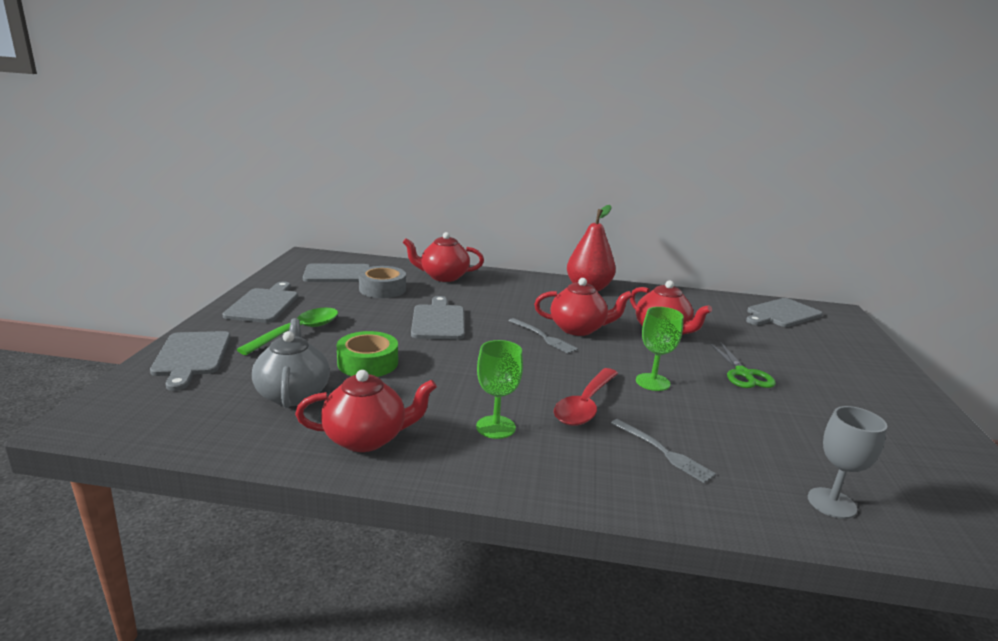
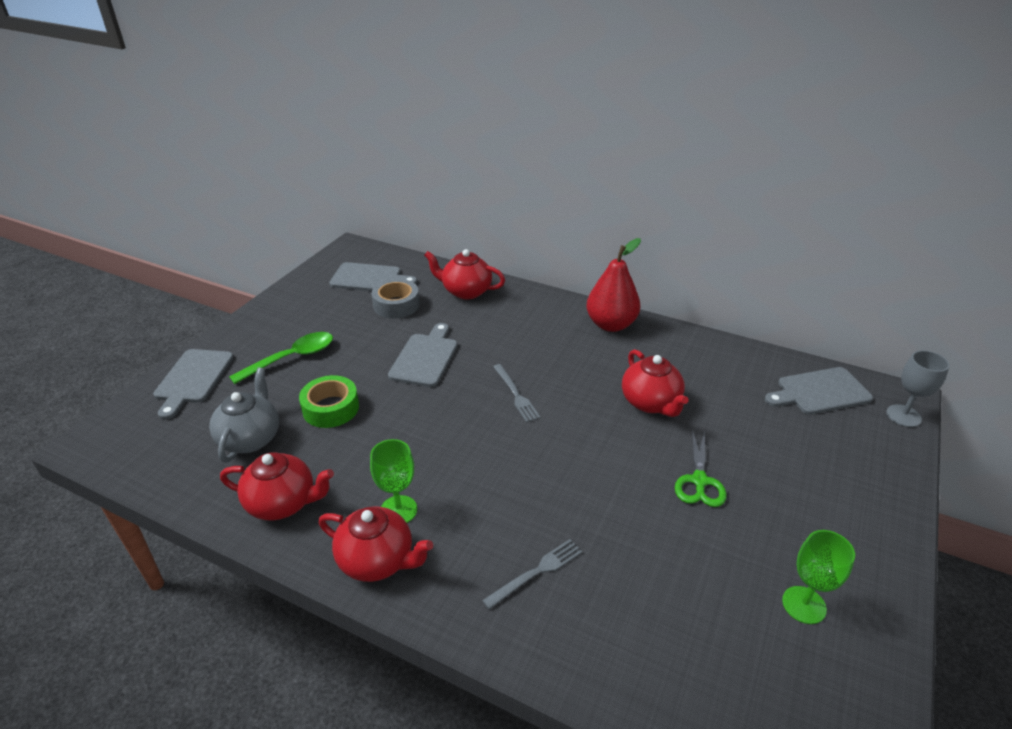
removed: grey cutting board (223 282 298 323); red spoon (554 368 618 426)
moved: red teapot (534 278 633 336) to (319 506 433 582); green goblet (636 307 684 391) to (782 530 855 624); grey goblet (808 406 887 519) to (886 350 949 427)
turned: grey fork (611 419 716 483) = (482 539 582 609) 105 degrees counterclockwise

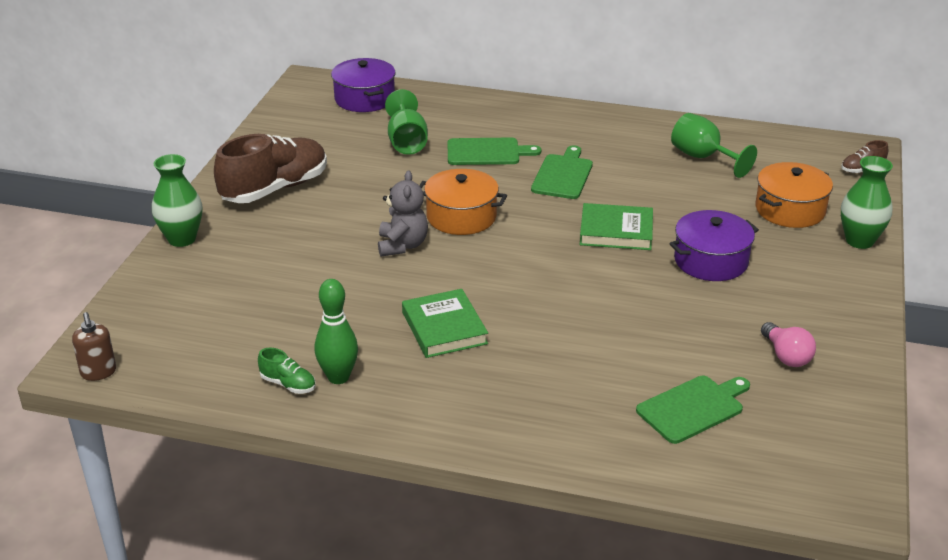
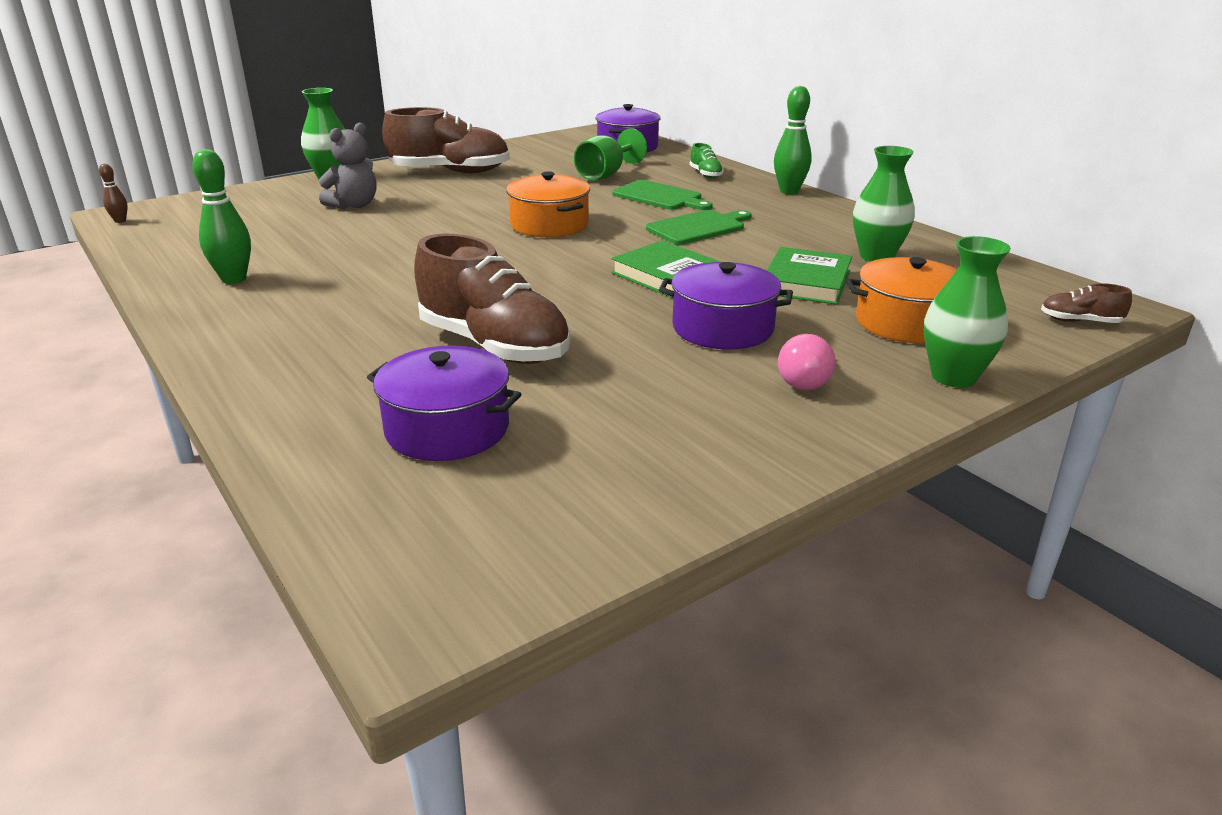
added: green bowling pin (774 86 812 194); brown shoe (414 234 570 364)
moved: grey teddy bear (378 171 428 257) to (319 123 377 209); green book (402 289 488 358) to (766 247 852 305); pink light bulb (761 322 816 367) to (778 334 836 390); green shoe (258 348 316 394) to (690 143 724 178)
replaced: green goblet (671 113 757 178) to green vase (853 146 915 262); brown soap dispenser (72 312 116 381) to brown bowling pin (99 164 128 223); green cutting board (636 376 750 444) to purple pot (367 345 522 461)

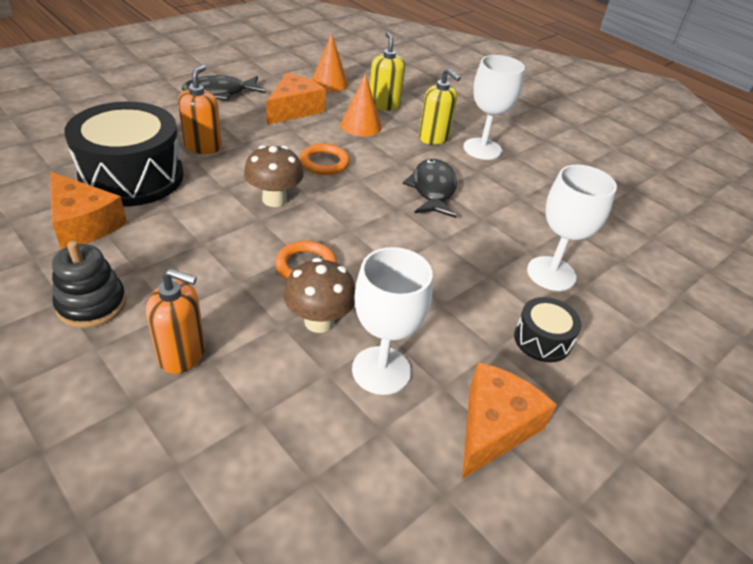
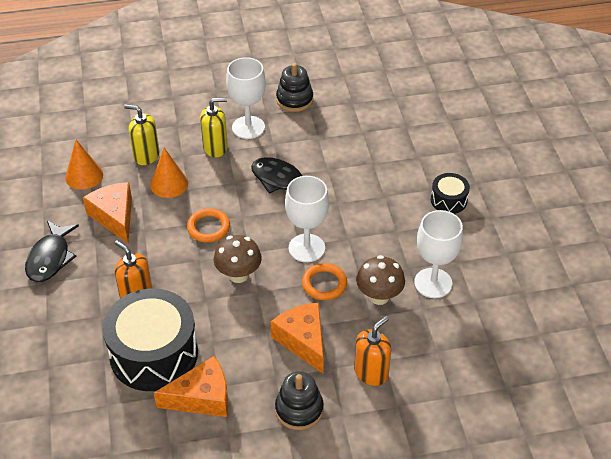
added: black stacking toy (276 63 313 112)
moved: white goblet (527 165 617 291) to (285 176 329 262); orange cheese (462 362 557 479) to (271 302 324 373)

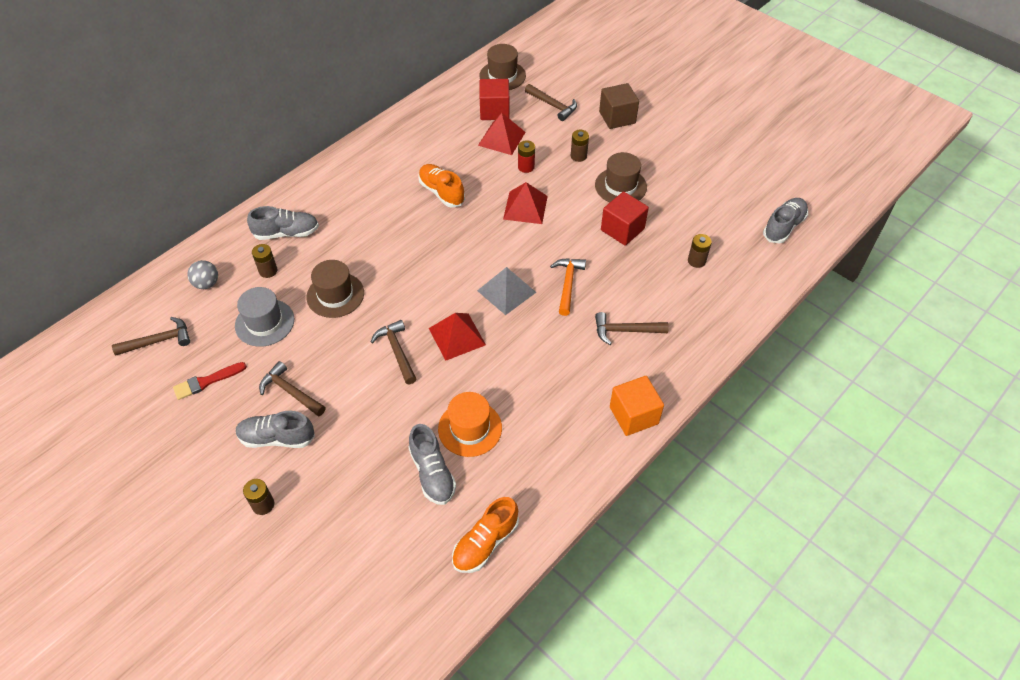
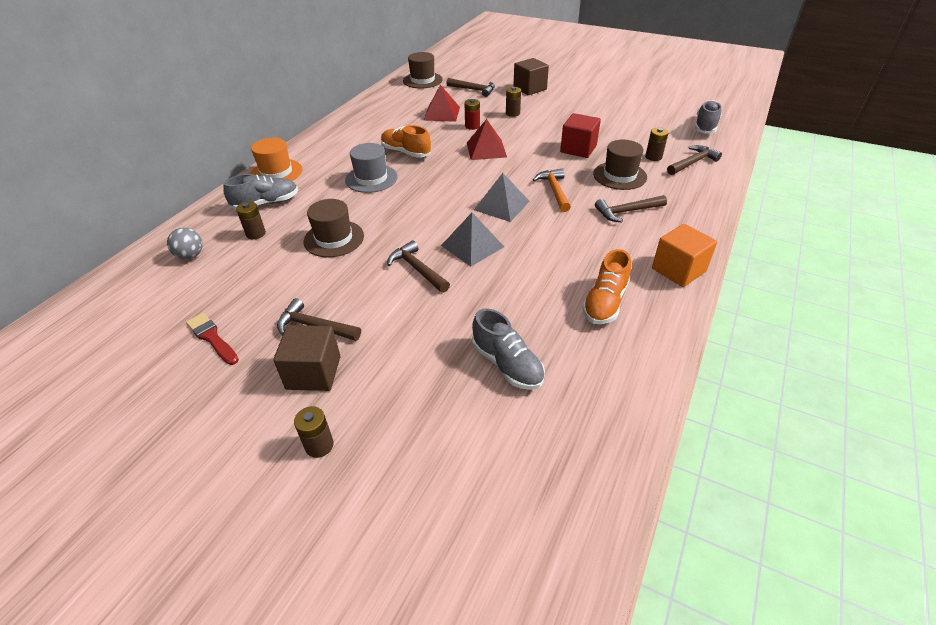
removed: red cube (480 79 509 120)
moved: brown hat (595 152 647 202) to (593 140 647 190); grey hat (235 287 294 347) to (345 143 398 193); brown hammer (112 317 190 356) to (667 145 722 175); orange hat (438 392 502 457) to (250 138 302 181); orange shoe (452 497 519 573) to (582 249 631 324)
replaced: grey shoe (236 411 315 448) to brown cube (273 325 340 391)
recoloured: red pyramid (429 313 486 361) to grey pyramid (441 213 504 266)
turned: red brush (173 362 247 400) = (186 313 239 365) 90 degrees clockwise

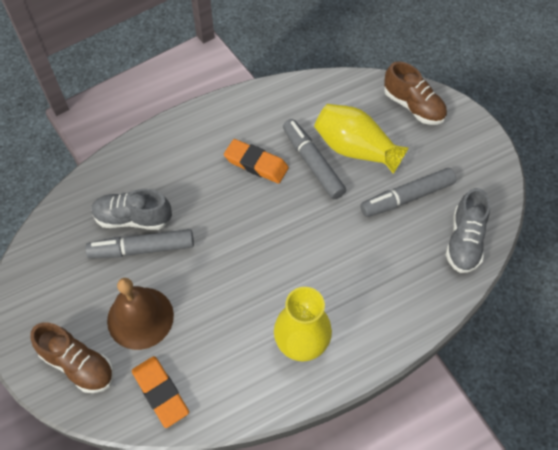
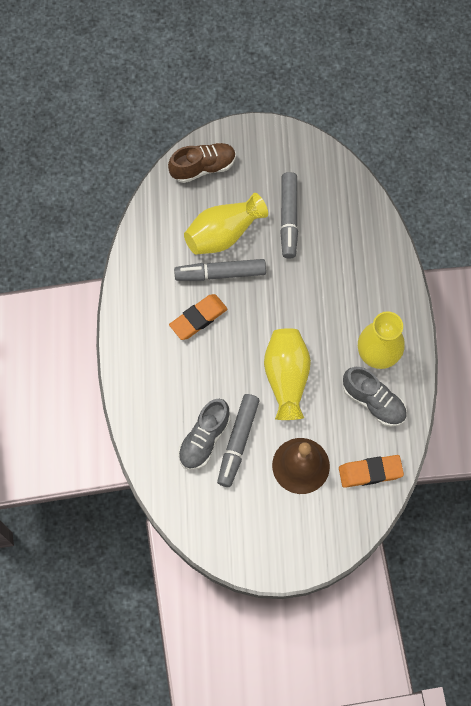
removed: brown shoe (30 322 114 393)
added: yellow vase (264 328 311 420)
moved: grey shoe (446 188 490 273) to (343 367 407 427)

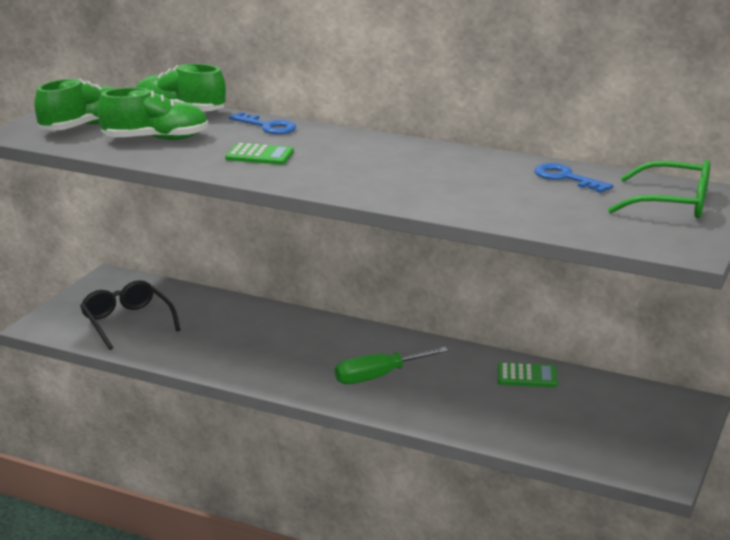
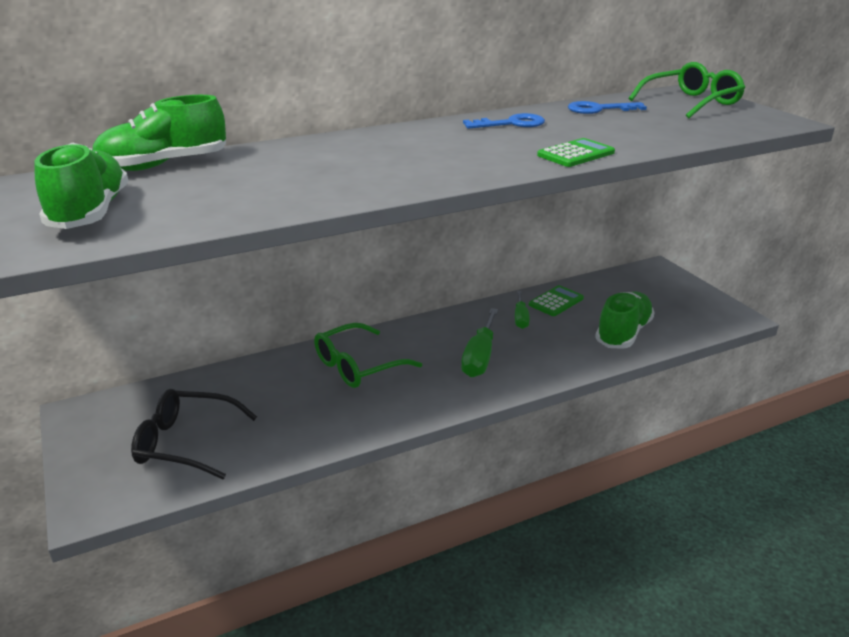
added: green screwdriver (515 291 530 329); green glasses (314 323 422 388)
moved: green shoe (98 87 208 140) to (595 291 655 349); blue key (229 112 296 134) to (463 113 545 129); green calculator (225 143 294 165) to (537 138 615 167)

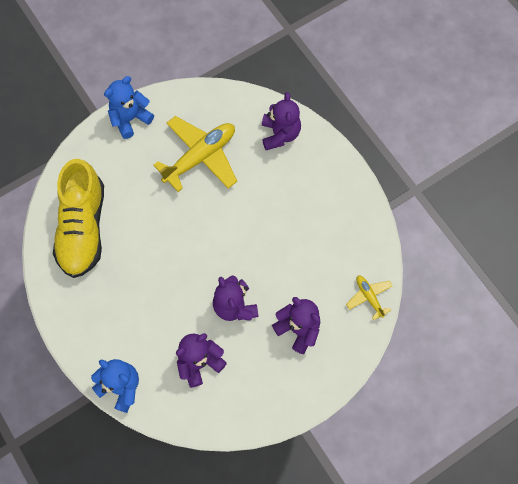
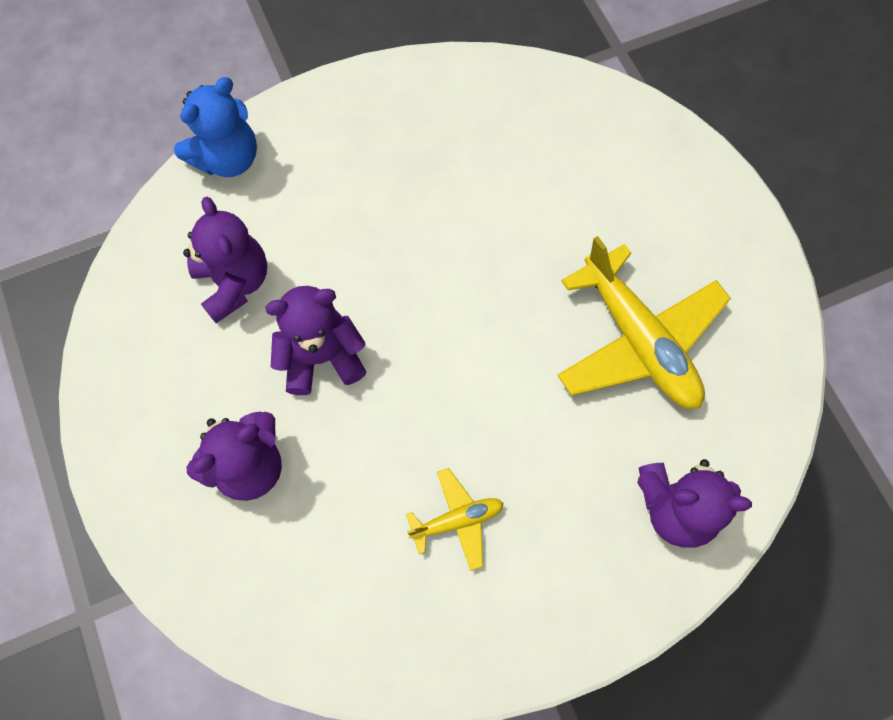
removed: blue teddy bear (104 76 154 139); yellow shoe (53 159 104 278)
moved: yellow plane (346 276 393 320) to (406 468 504 571)

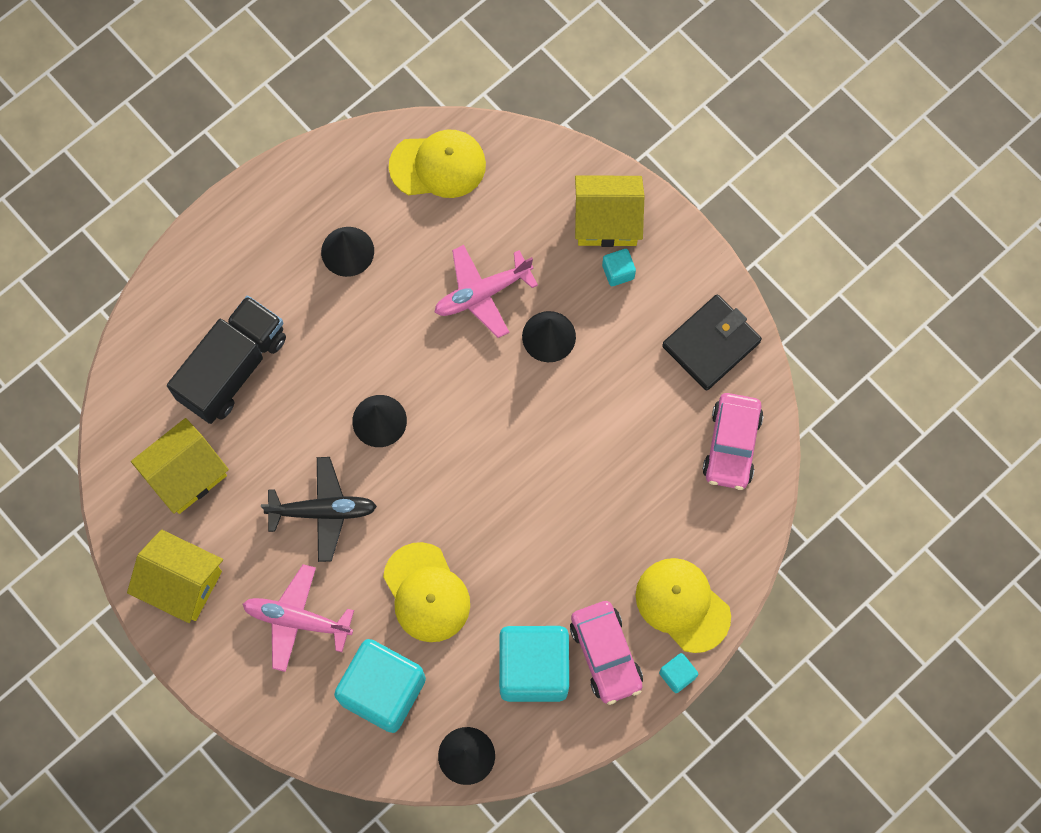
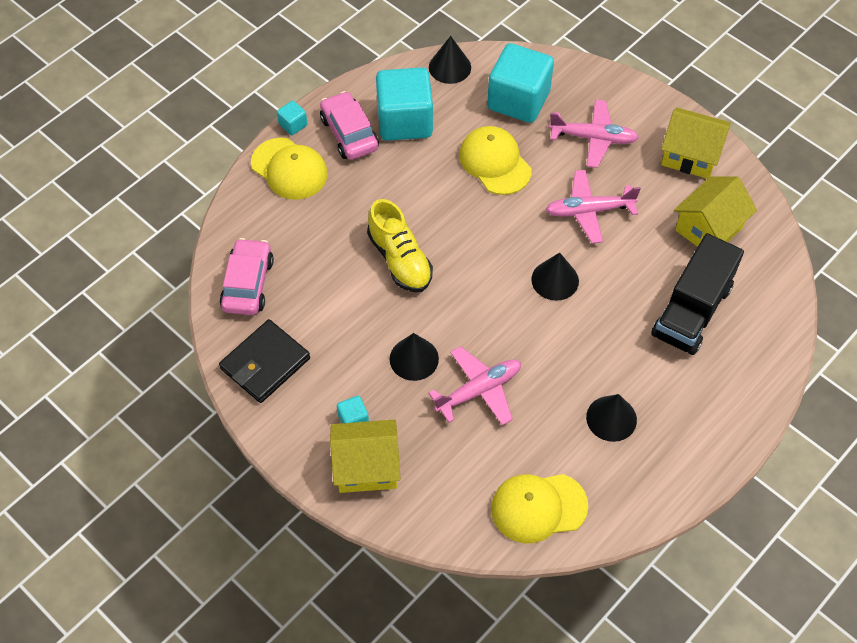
added: yellow shoe (367 199 433 292)
recoloured: black plane (261 457 377 562) to pink plane (545 170 641 243)

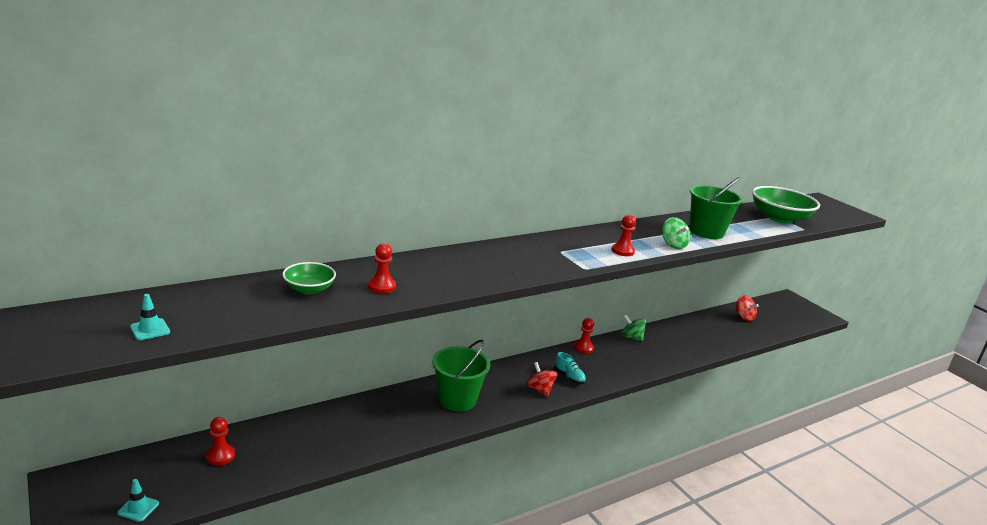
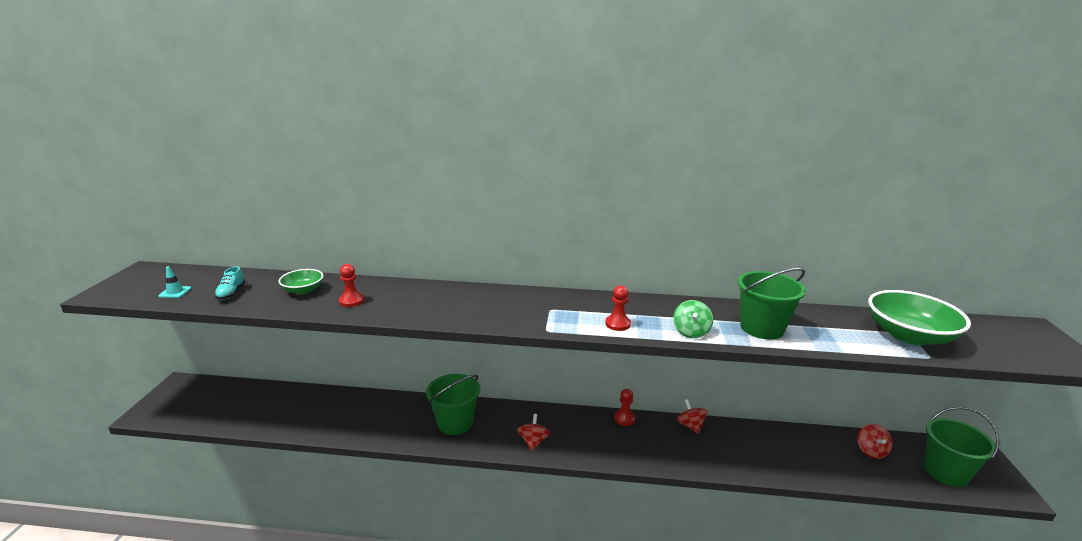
removed: red pawn (206 417 235 465); turquoise traffic cone (117 479 159 522)
added: green bucket (924 407 1000 487)
moved: turquoise shoe (554 352 586 384) to (215 266 245 300)
recoloured: green spinning top (621 315 646 341) to red spinning top (677 399 708 434)

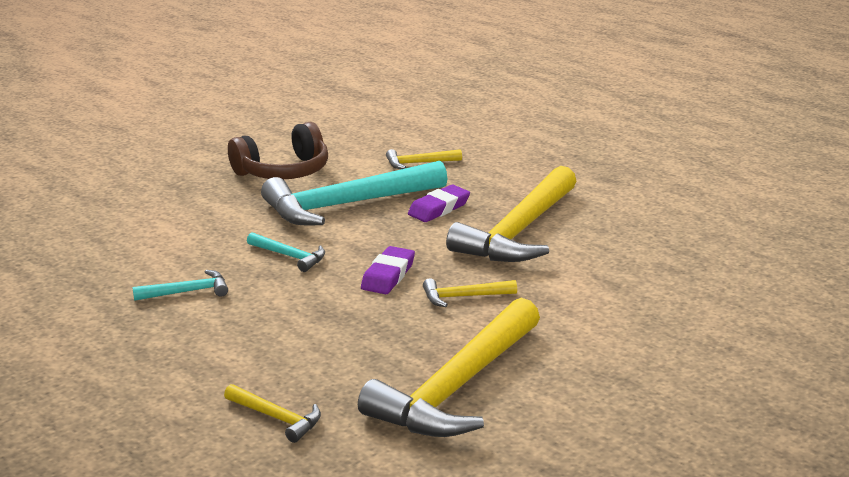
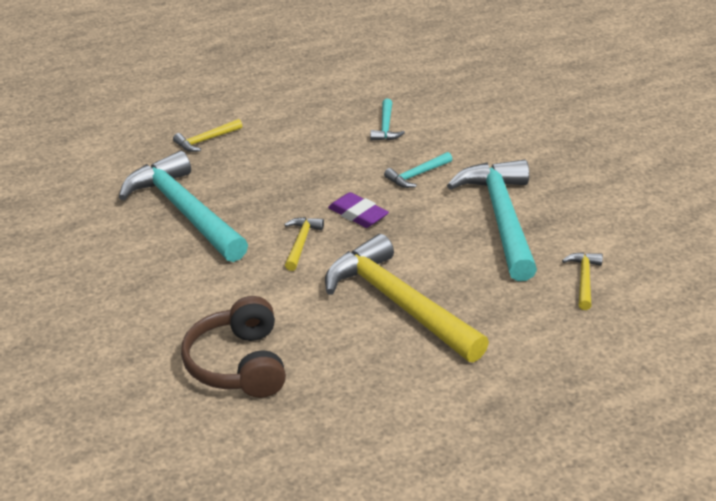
removed: purple eraser (408 185 470 222)
moved: brown headphones (228 122 328 179) to (181 296 286 398)
recoloured: yellow hammer (358 298 540 437) to turquoise hammer (119 151 248 262)

